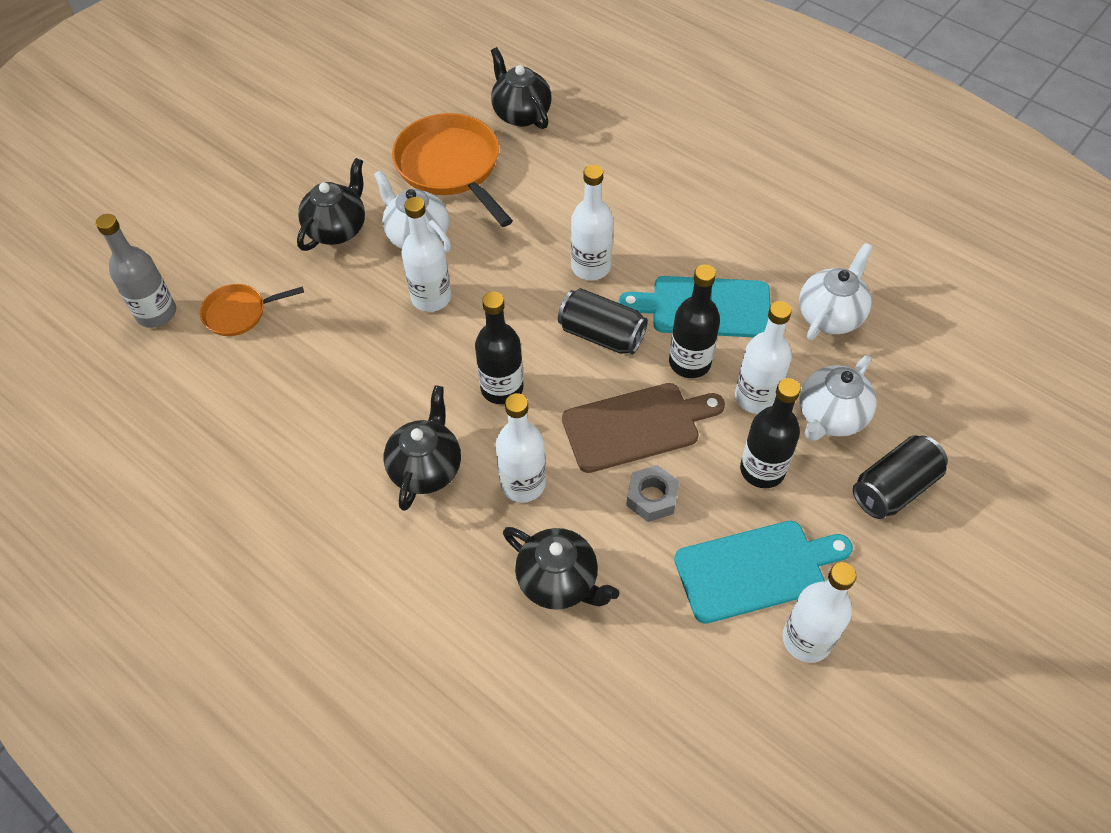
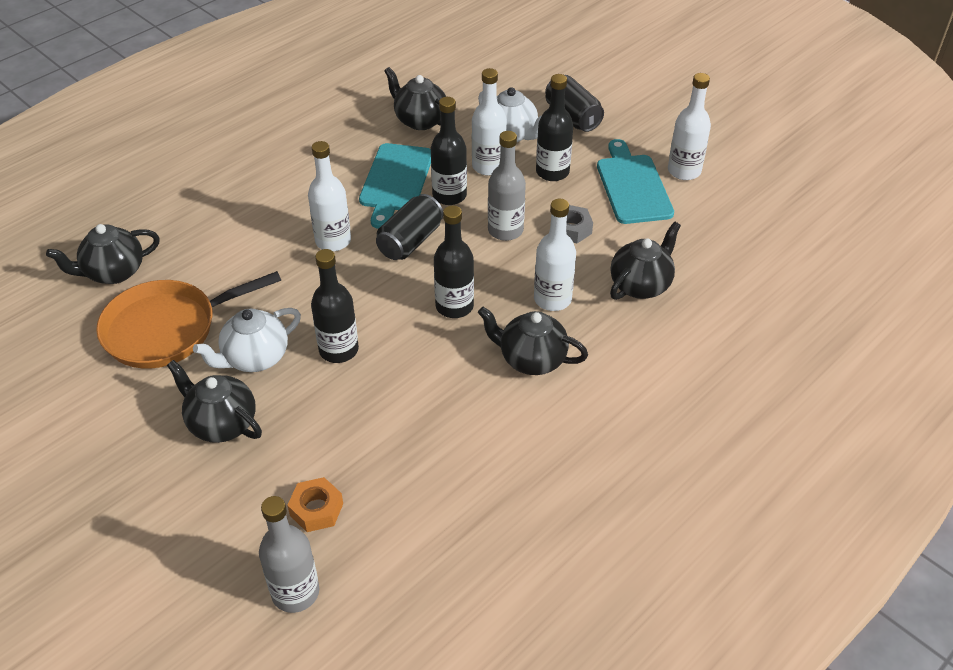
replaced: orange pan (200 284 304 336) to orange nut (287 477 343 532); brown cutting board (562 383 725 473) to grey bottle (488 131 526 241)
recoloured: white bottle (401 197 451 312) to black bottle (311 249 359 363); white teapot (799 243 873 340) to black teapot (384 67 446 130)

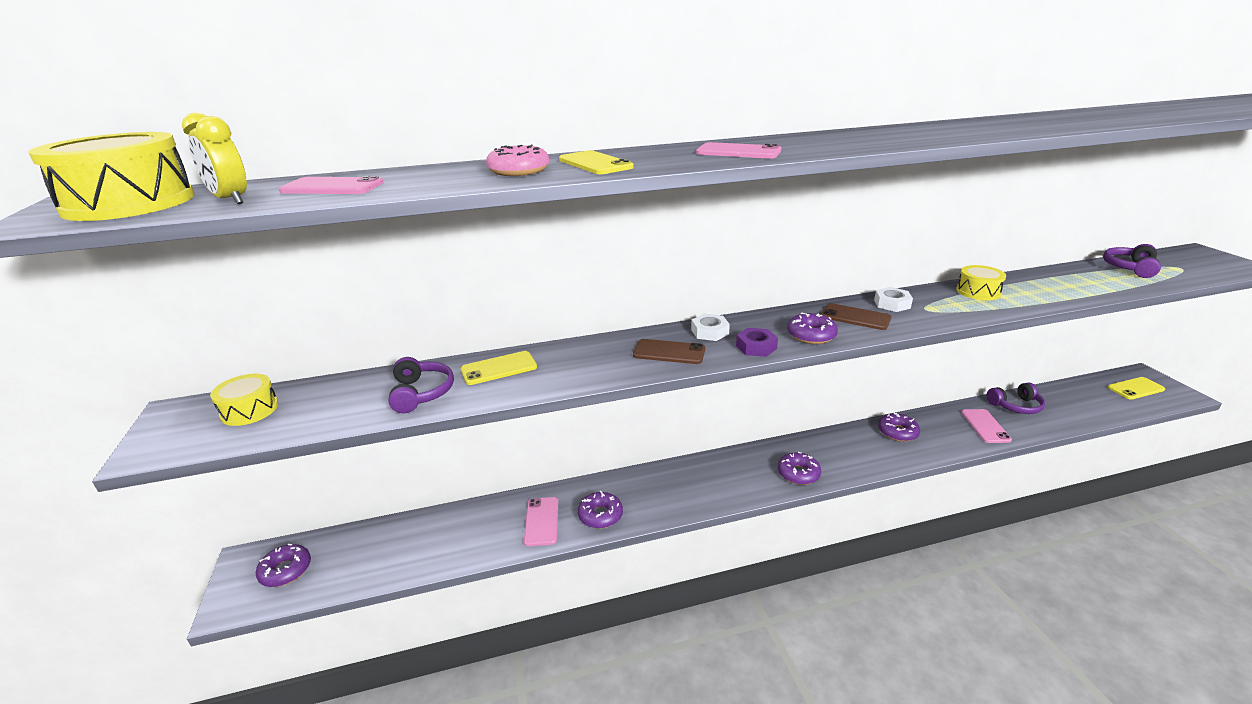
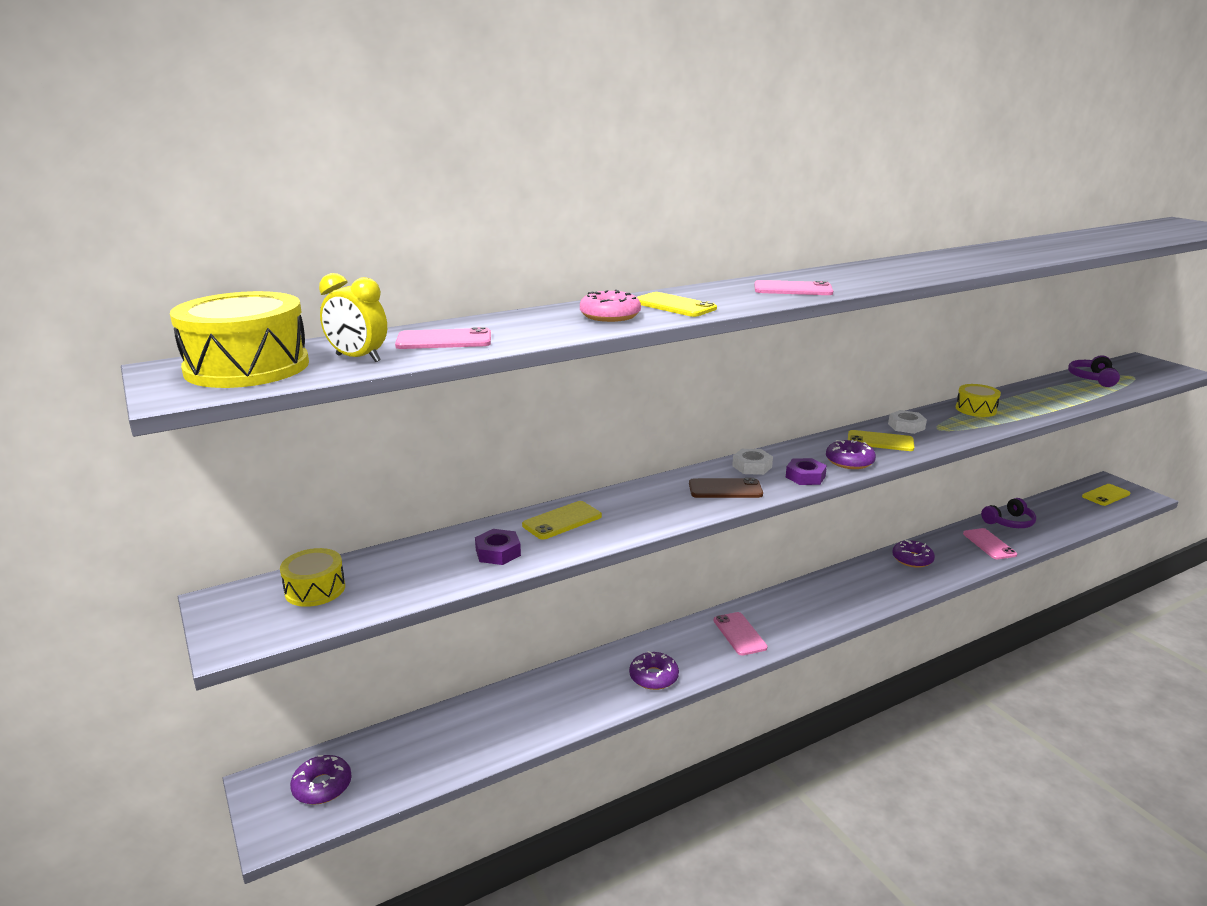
removed: purple donut (778 452 821 485)
moved: pink phone (524 497 558 546) to (714 612 768 656)
replaced: purple headphones (388 357 454 413) to purple nut (475 529 521 565)
recoloured: brown phone (821 303 892 330) to yellow phone (848 430 914 451)

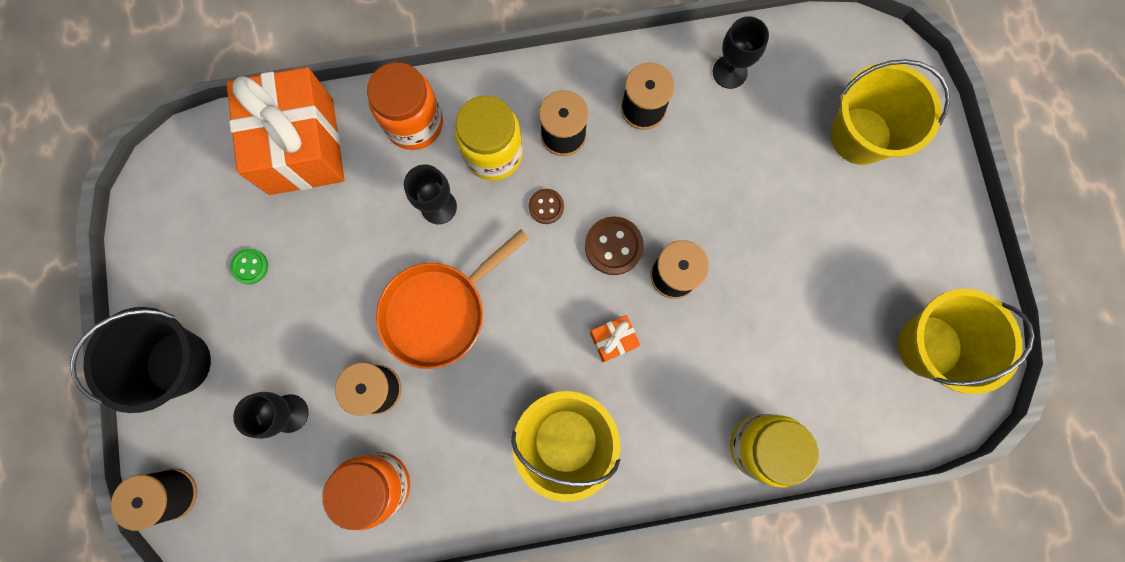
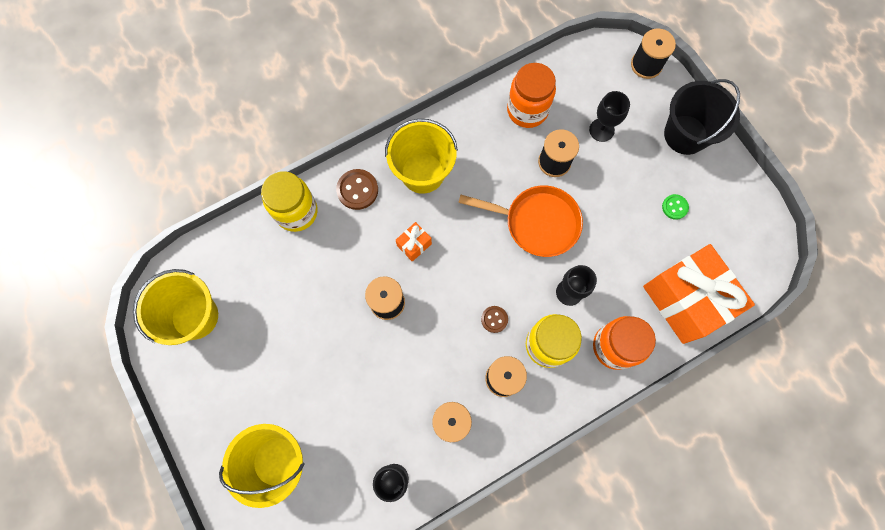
moved: brown button (585 216 644 275) to (336 169 378 210)
turned: orange pan (376 229 529 369) = (458 185 583 257) 75 degrees clockwise

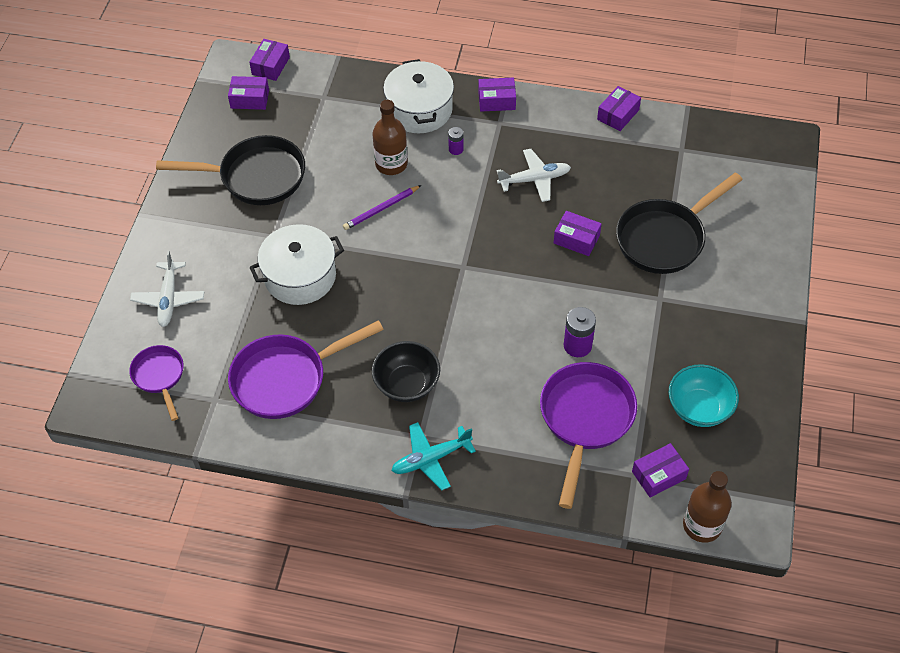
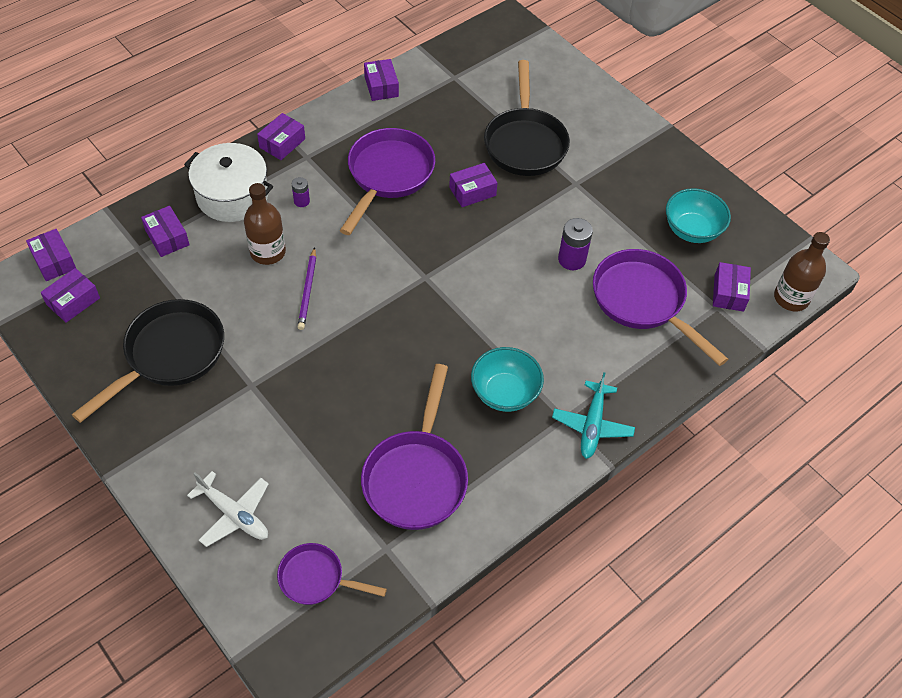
removed: white pot (249 224 344 305)
added: purple box (141 206 190 257)
replaced: white plane (497 149 571 202) to purple pan (340 128 435 235)
recoloured: black bowl (372 341 440 402) to turquoise bowl (471 347 544 412)

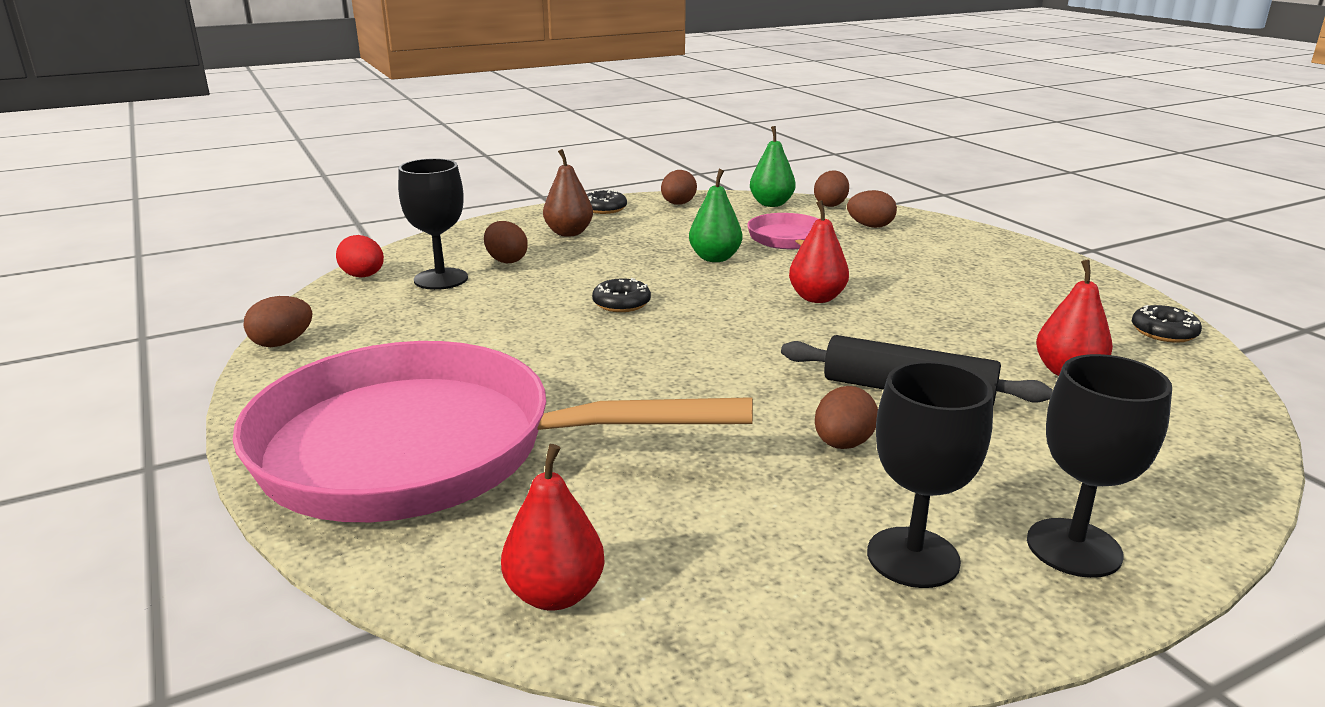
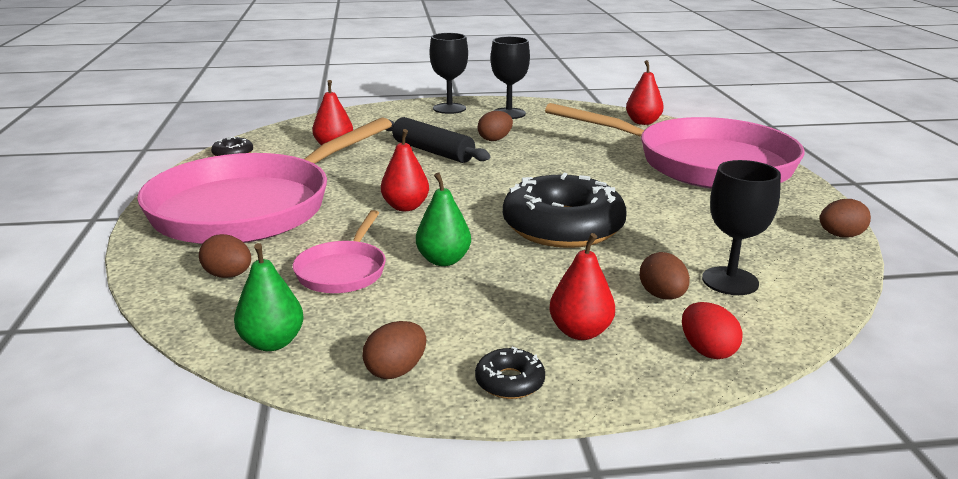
removed: brown egg (814 171 849 207)
added: pink pan (137 117 392 244)
moved: red egg (336 235 384 277) to (682 302 743 359)
recoloured: brown pear (543 149 593 237) to red pear (549 233 615 340)
resized: black donut (592 278 651 312) = (503 173 627 248) x2.46

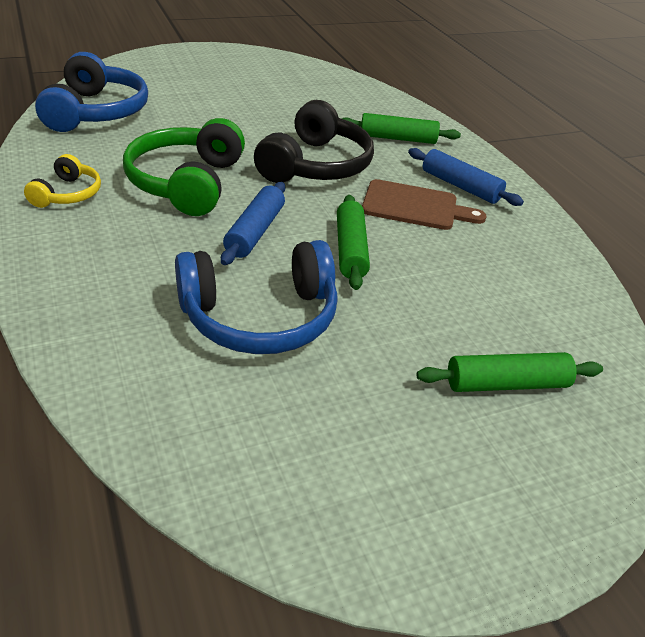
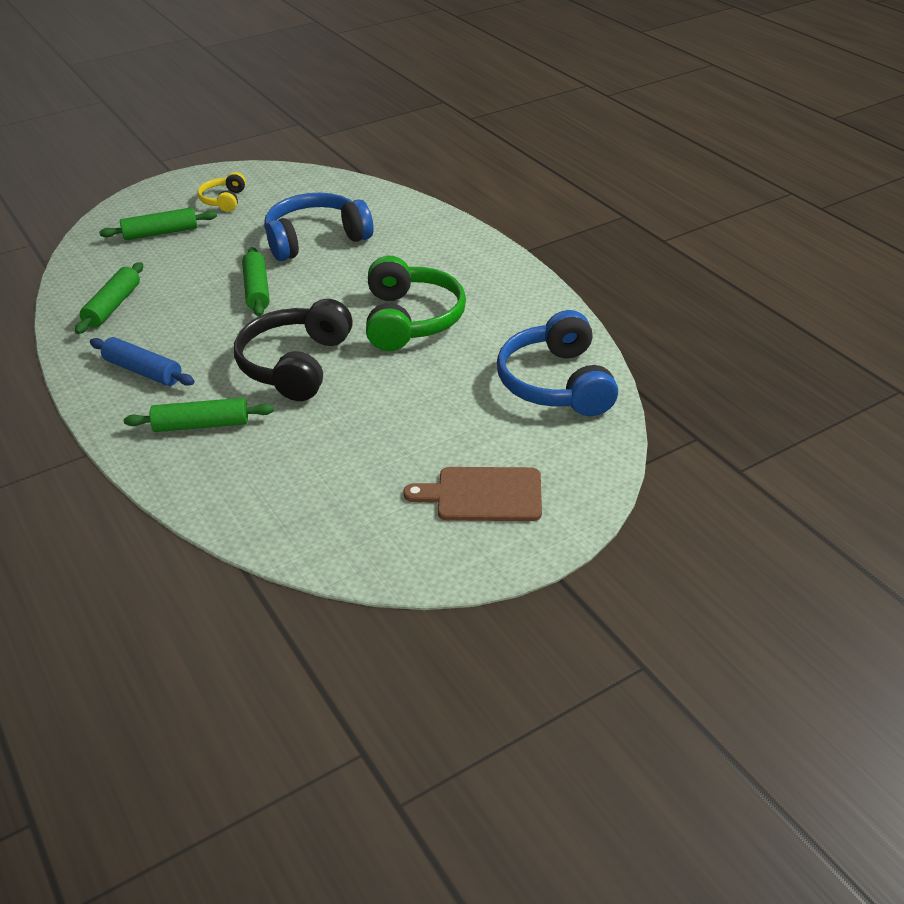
removed: blue rolling pin (221 182 285 265)
added: green rolling pin (75 262 143 334)
moved: yellow headphones (24 154 101 208) to (197 172 246 212); brown cutting board (362 179 487 230) to (403 467 542 521)

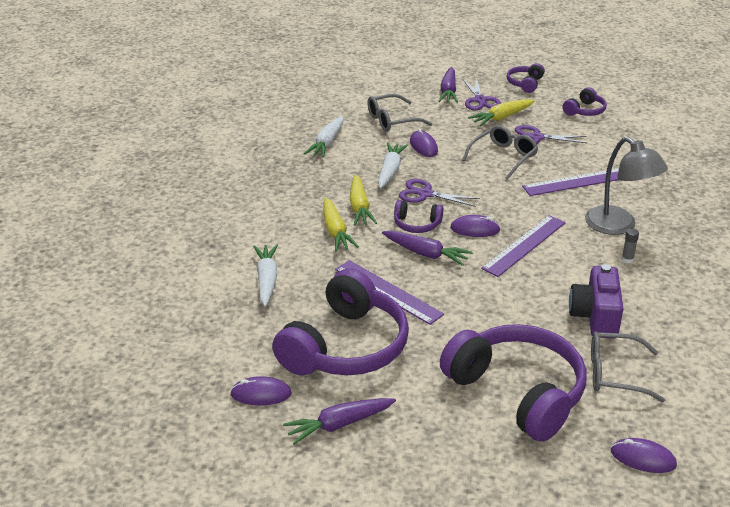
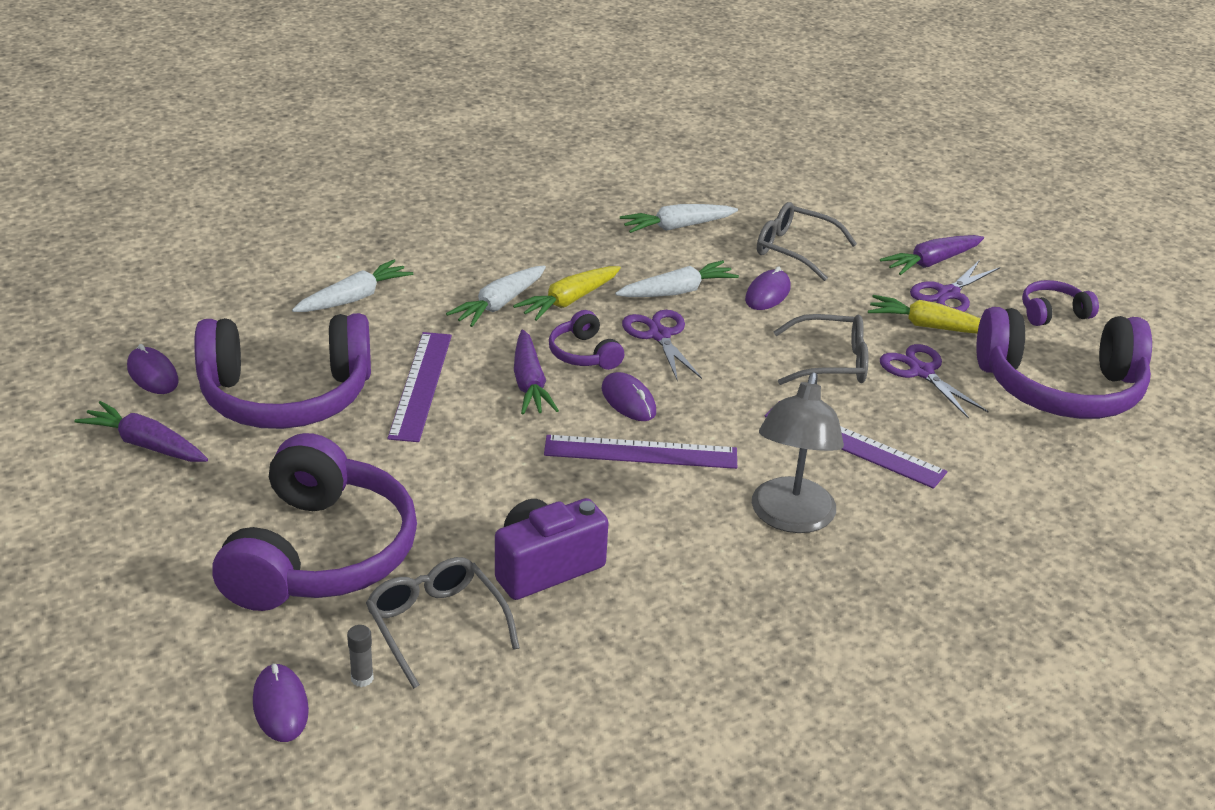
moved: grey glue stick (622 229 639 263) to (347 625 374 687)
recoloured: yellow carrot (324 197 359 251) to white carrot (446 266 546 327)
resized: purple headphones (563 87 607 116) = (976 307 1152 419) x2.24

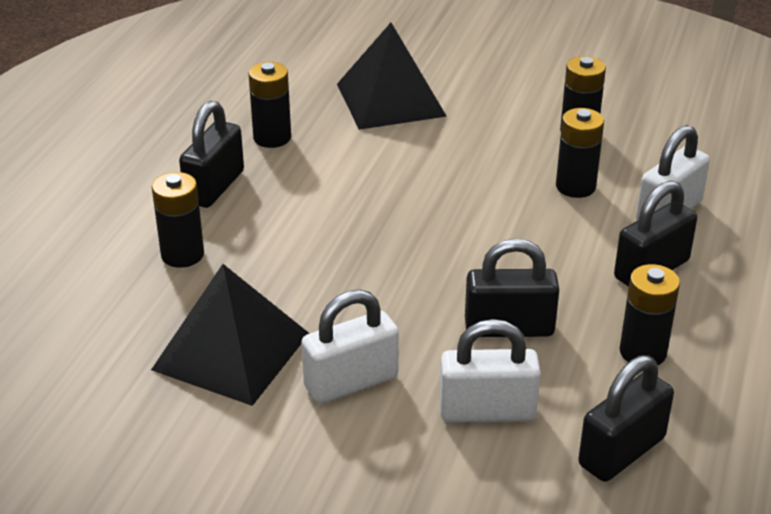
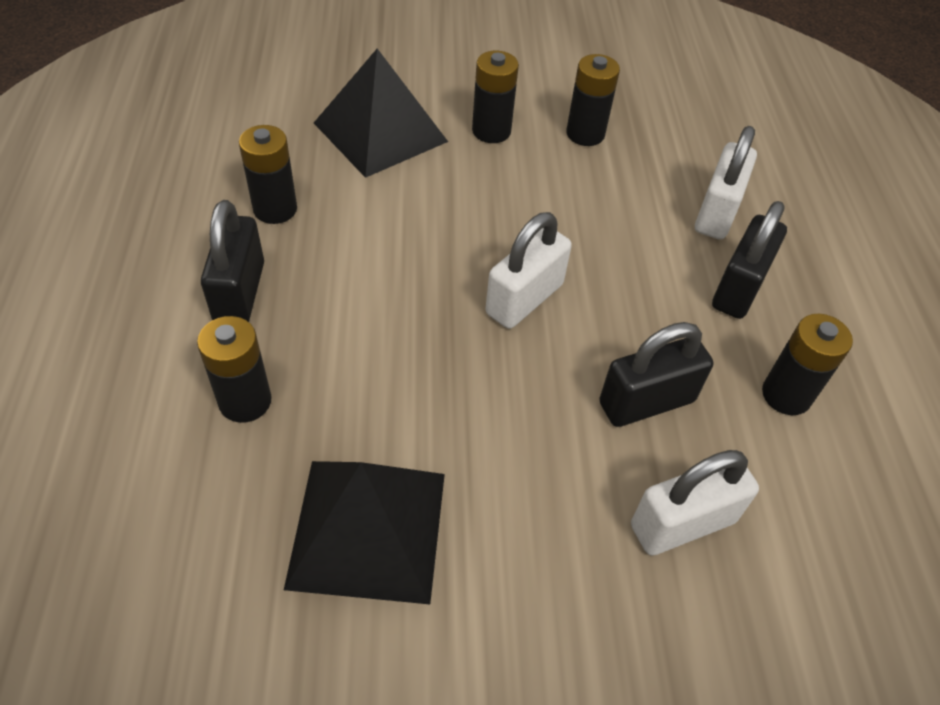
removed: black padlock (578 355 674 482)
moved: black battery (556 108 604 198) to (472 51 519 143); white padlock (301 290 399 404) to (485 212 572 329)

